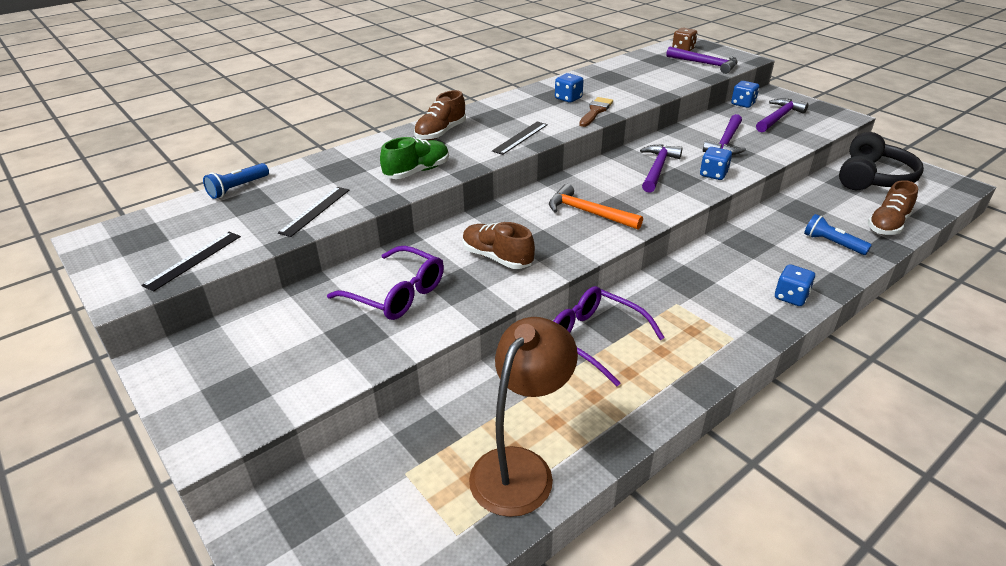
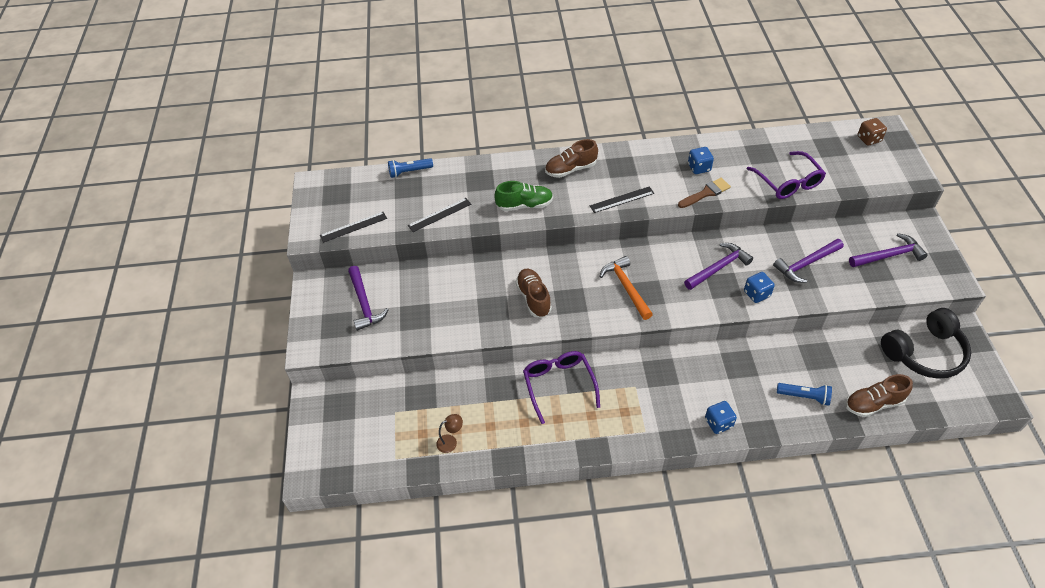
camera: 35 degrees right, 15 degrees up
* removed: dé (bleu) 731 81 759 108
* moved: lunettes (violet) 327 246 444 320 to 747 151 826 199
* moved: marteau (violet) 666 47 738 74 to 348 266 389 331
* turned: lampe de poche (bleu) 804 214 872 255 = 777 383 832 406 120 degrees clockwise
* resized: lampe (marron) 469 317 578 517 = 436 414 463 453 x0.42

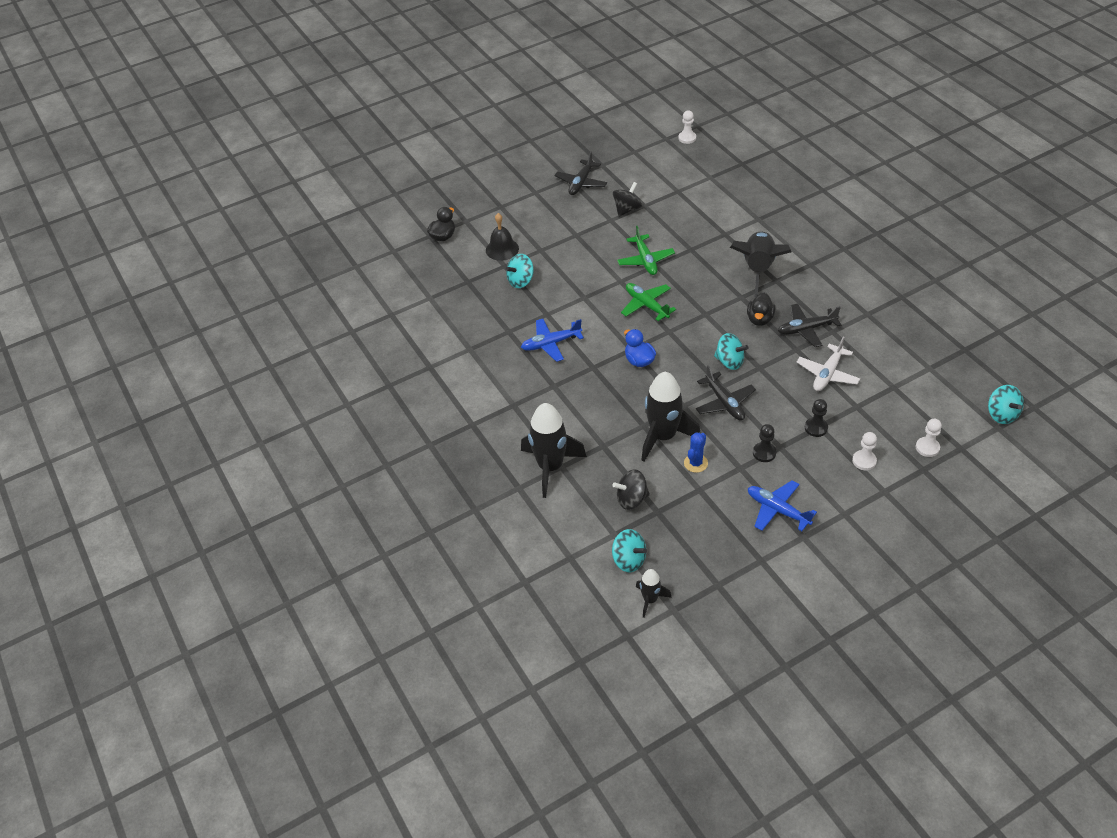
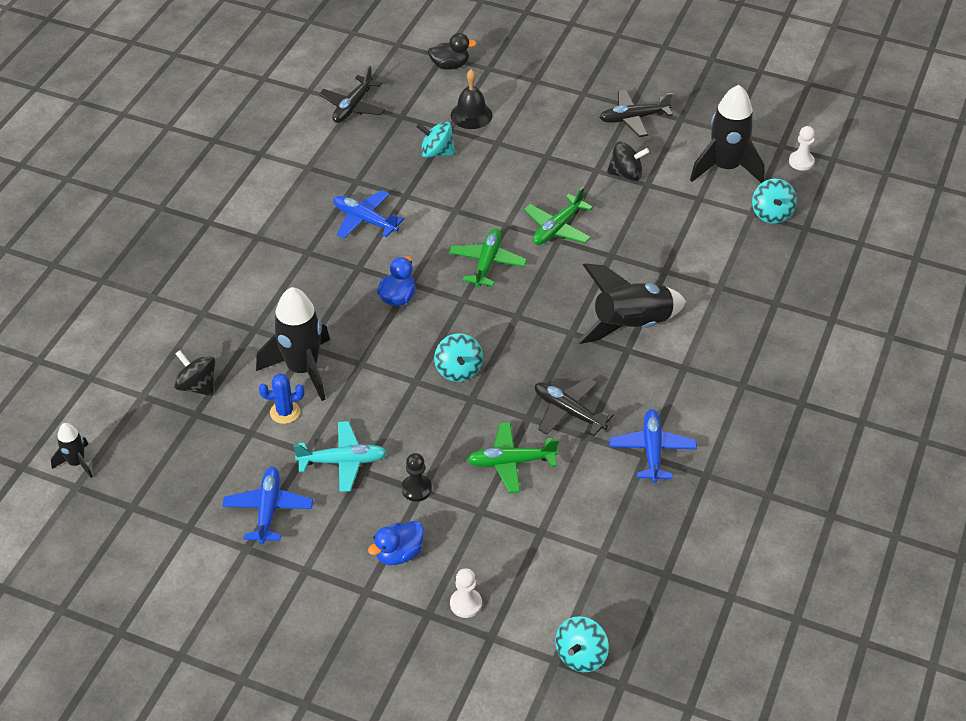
camera: 50 degrees right, 0 degrees up
* removed: canard (noir) 747 293 775 326
* added: avion (bleu) 609 409 697 483
* moved: fusée (noir) 521 403 587 498 to 690 85 765 183
* moved: toupie (turquoise) 612 529 647 572 to 752 179 797 224
* moved: avion (noir) 696 365 756 420 to 319 66 385 123
* replaced: pion (noir) 753 424 776 462 to avion (turquoise) 294 421 387 492
* replaced: pion (blanc) 852 432 877 470 to canard (bleu) 368 521 424 565
* recoloured: avion (blanc) 797 337 860 391 to avion (vert) 467 422 559 493

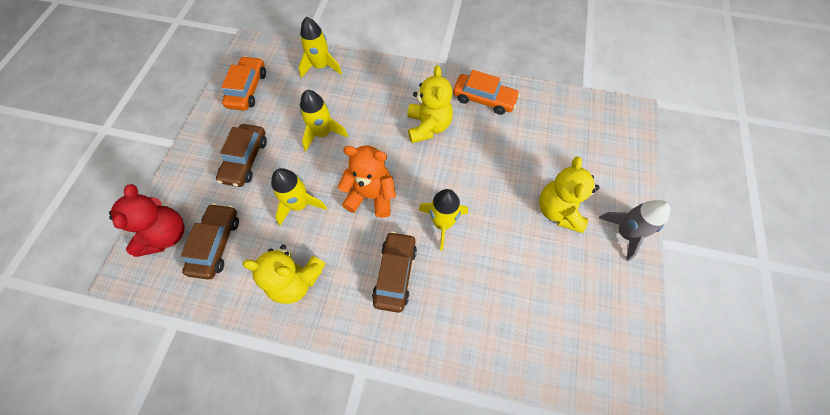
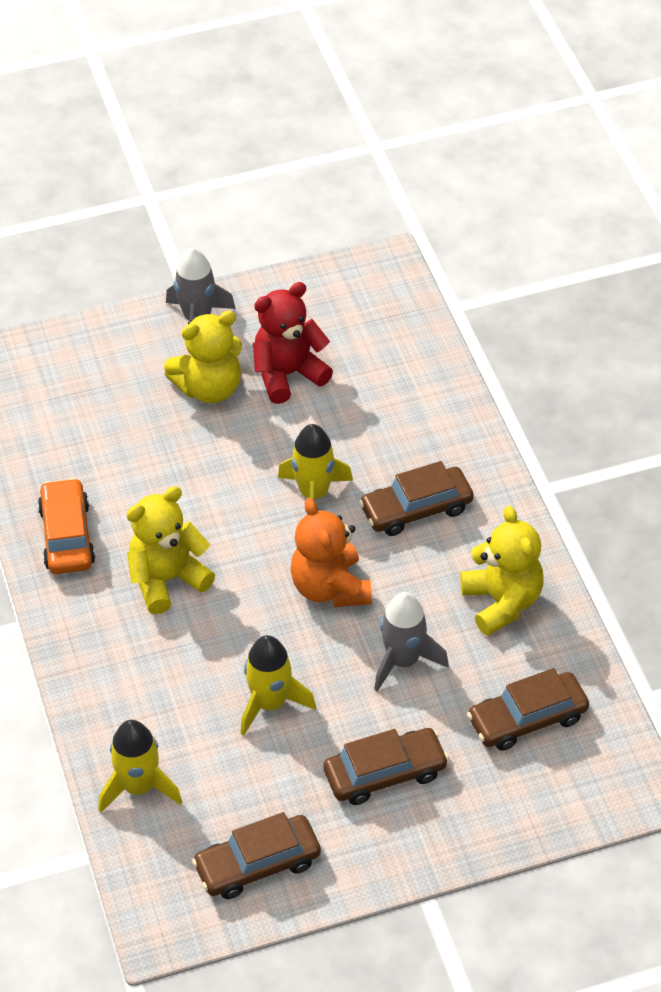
camera: 120 degrees left, 15 degrees down
* moved: ours en peluche (rouge) 109 184 185 257 to 253 282 333 404
* recoloured: voiture (orange) 222 56 266 111 to voiture (marron) 192 812 321 899
* recoloured: fusée (jaune) 271 168 327 225 to fusée (gris) 374 592 449 692

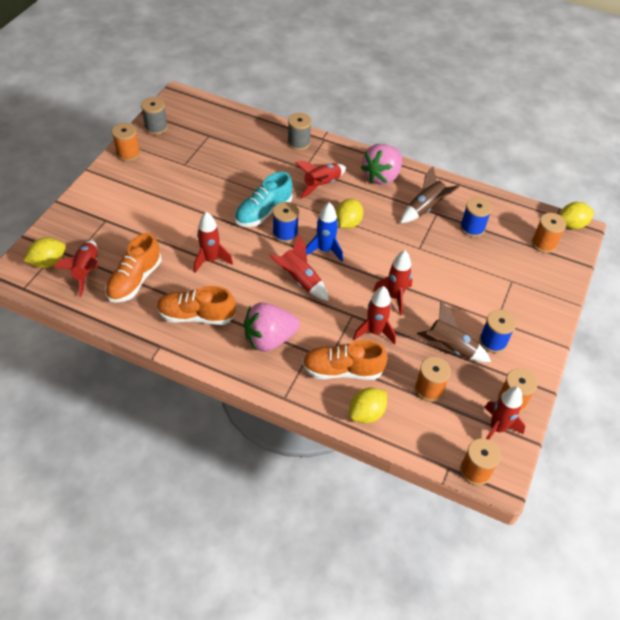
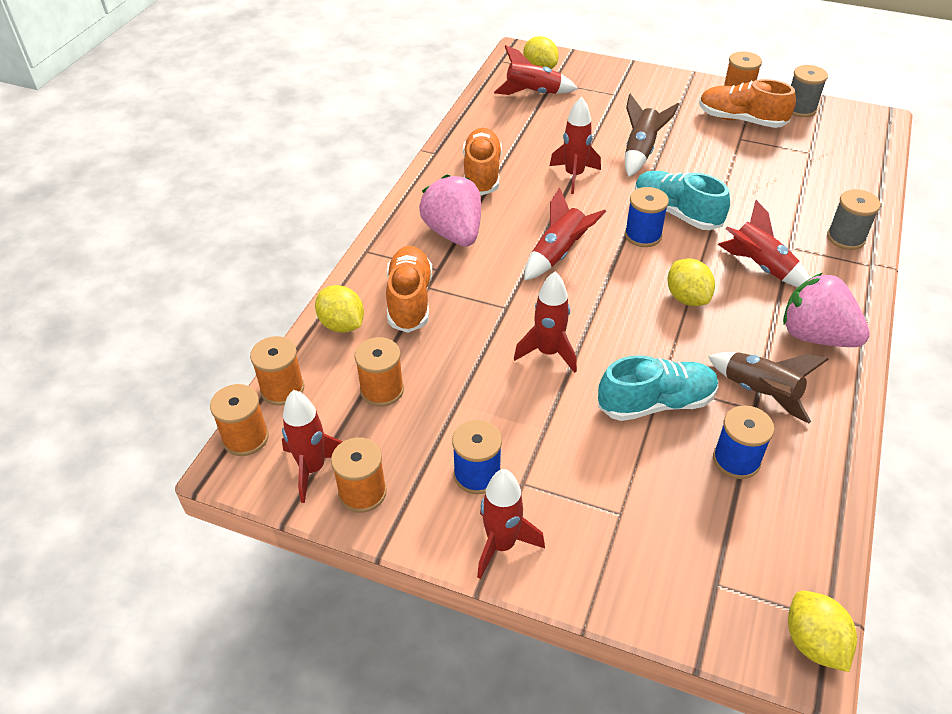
camera: 90 degrees right, 5 degrees down
* removed: fusée (bleu) 306 202 343 262
* added: chaussure (turquoise) 598 355 718 421
* moved: chaussure (orange) 105 233 161 303 to 699 79 796 128
* moved: fusée (rouge) 353 286 396 345 to 477 469 545 579
* moved: fusée (marron) 417 302 491 362 to 625 94 679 177
* moved: bobine (orange) 532 213 566 253 to 250 336 304 406
* turned: citron (jaune) 336 199 363 229 = 667 258 715 306 45 degrees clockwise

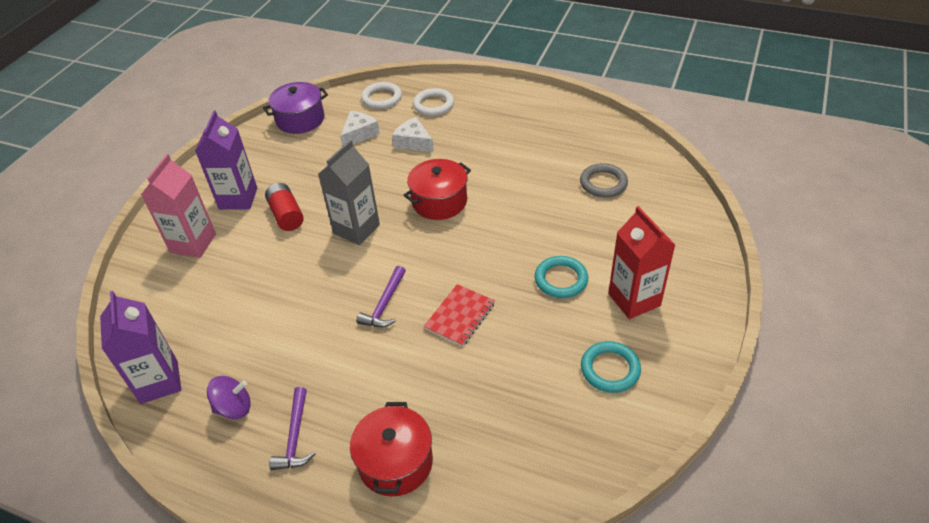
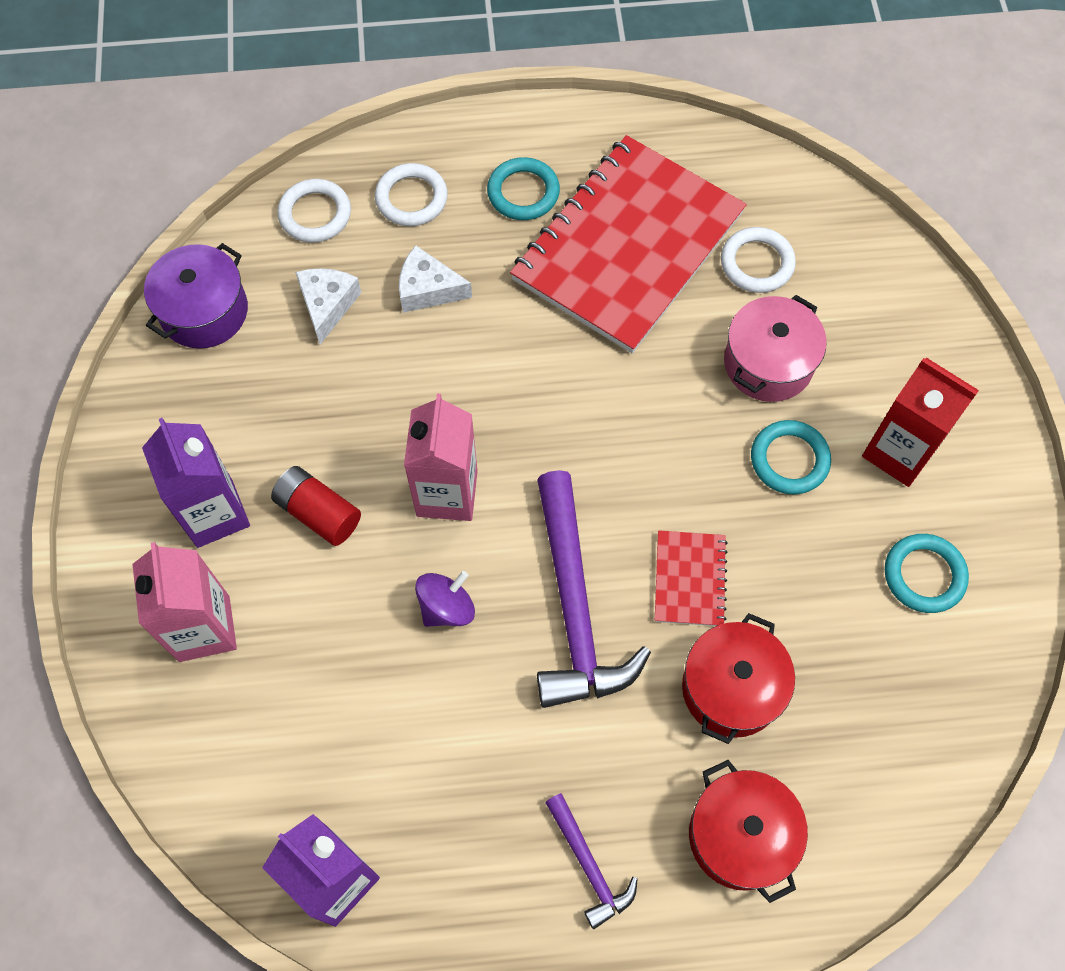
camera: 30 degrees left, 20 degrees up
* added: anneau (turquoise) 487 157 560 220
* added: carnet (rouge) 510 135 747 353
* added: marmite (rose) 724 295 827 402
* moved: toupie (violet) 207 376 251 419 to 415 571 475 627
* moved: marmite (rouge) 404 159 471 220 to 682 613 795 744
* recoloured: brique de lait (gris) 318 140 380 245 to brique de lait (rose) 404 394 478 521
* recoloured: anneau (gris) 580 163 628 198 to anneau (blanc) 721 227 796 293
* resized: marteau (violet) 356 266 406 328 = 537 470 651 708 x1.97

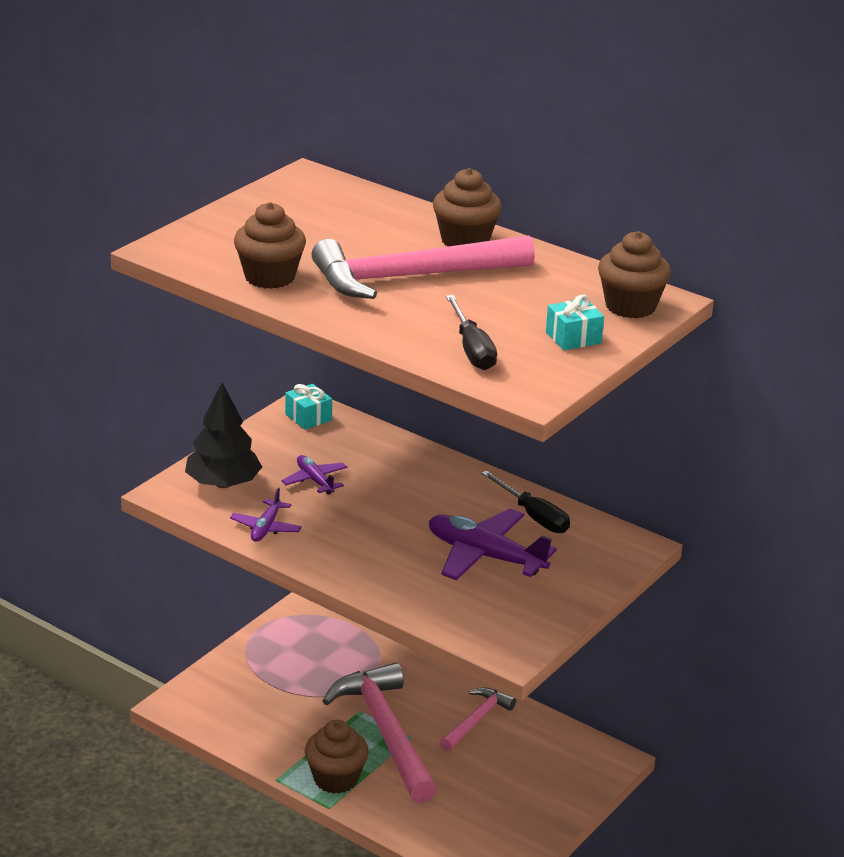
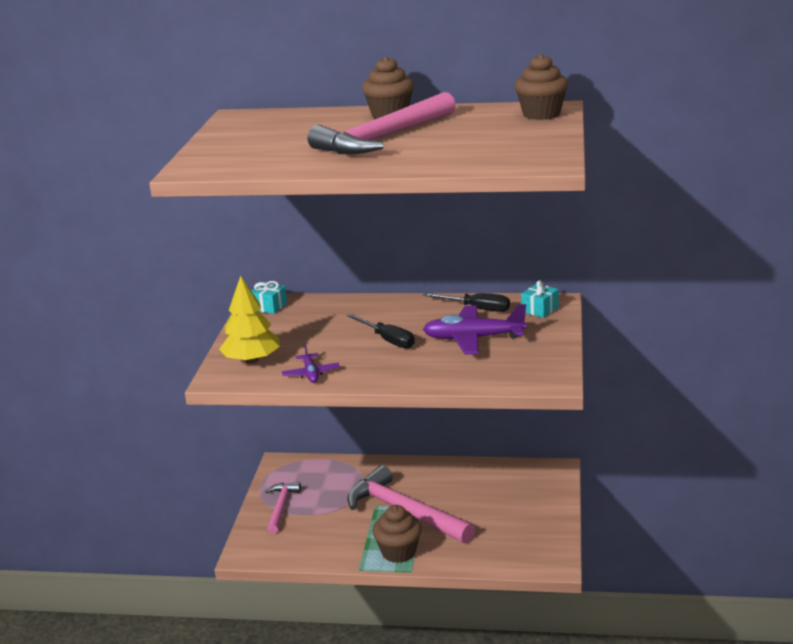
camera: 25 degrees left, 5 degrees down
* removed: muffin (marron) 234 202 306 289
* removed: avion (violet) 282 455 347 495
* moved: marteau (rose) 440 687 516 751 to 265 482 301 533
* moved: tournevis (noir) 446 295 497 370 to 347 314 415 349
* moved: cadeau (turquoise) 546 295 604 350 to 521 280 558 318
* recoloured: arbre (noir) 185 383 262 488 to arbre (jaune) 219 276 280 364

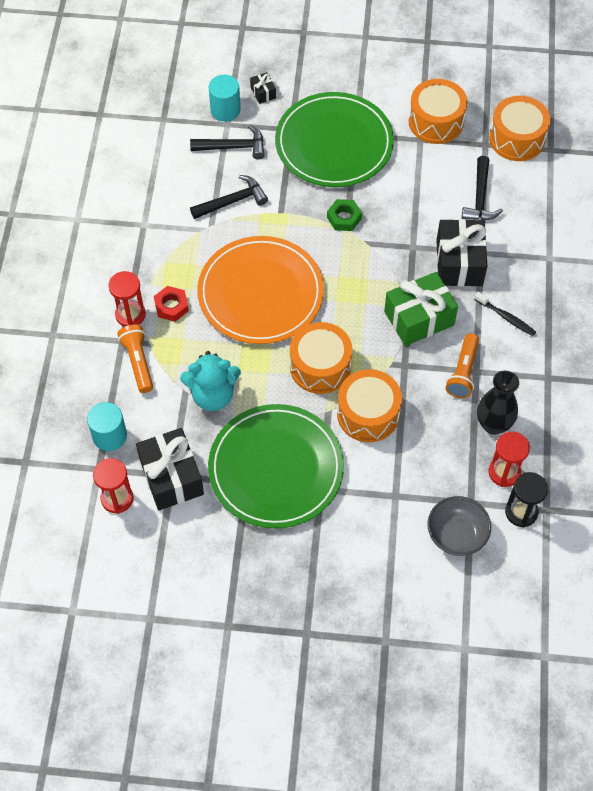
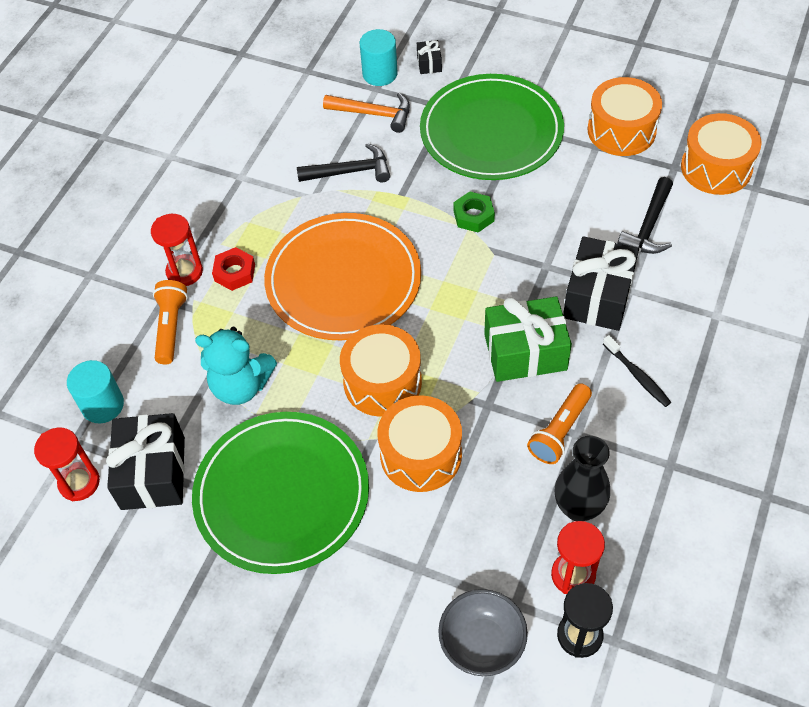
camera: 20 degrees right, 5 degrees down
* recoloured: marteau (noir) 190 125 265 160 to marteau (orange) 323 93 410 133

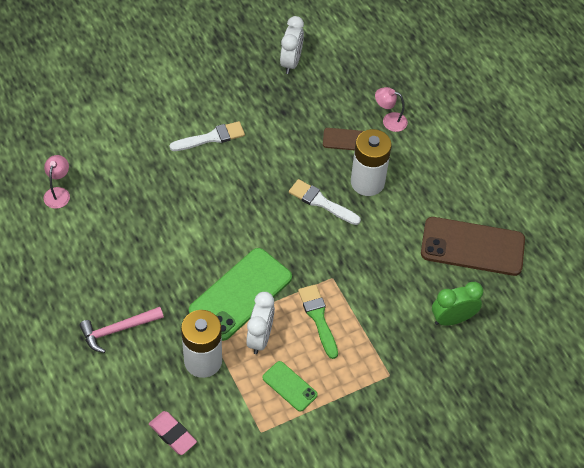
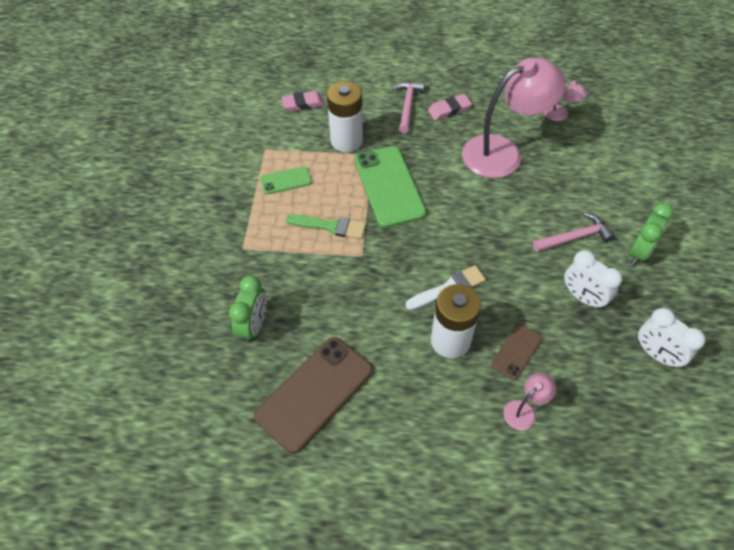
camera: 125 degrees right, 0 degrees up
* added: gomme (rose) 428 94 472 120
* added: lampe (rose) 462 57 566 178
* added: réveil (vert) 629 203 673 265
* moved: réveil (blanc) 246 292 275 354 to 564 250 623 310
* replaced: pinceau (blanc) 170 121 245 151 to marteau (rose) 533 212 614 252

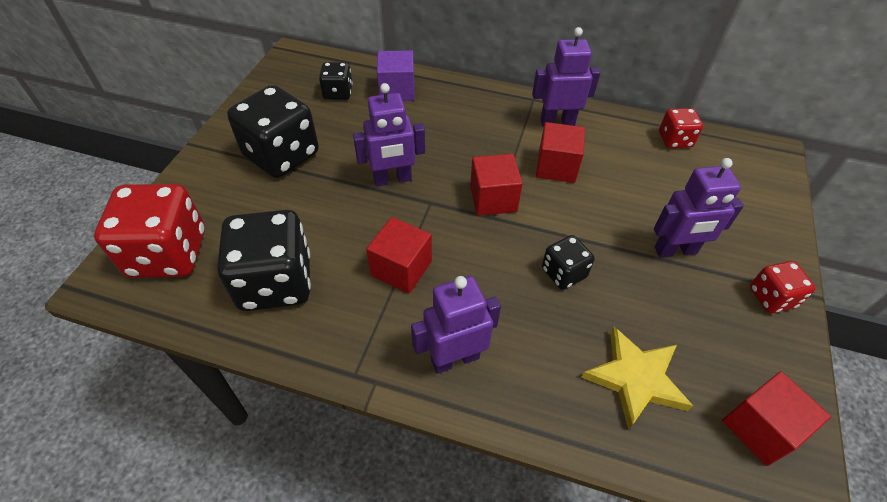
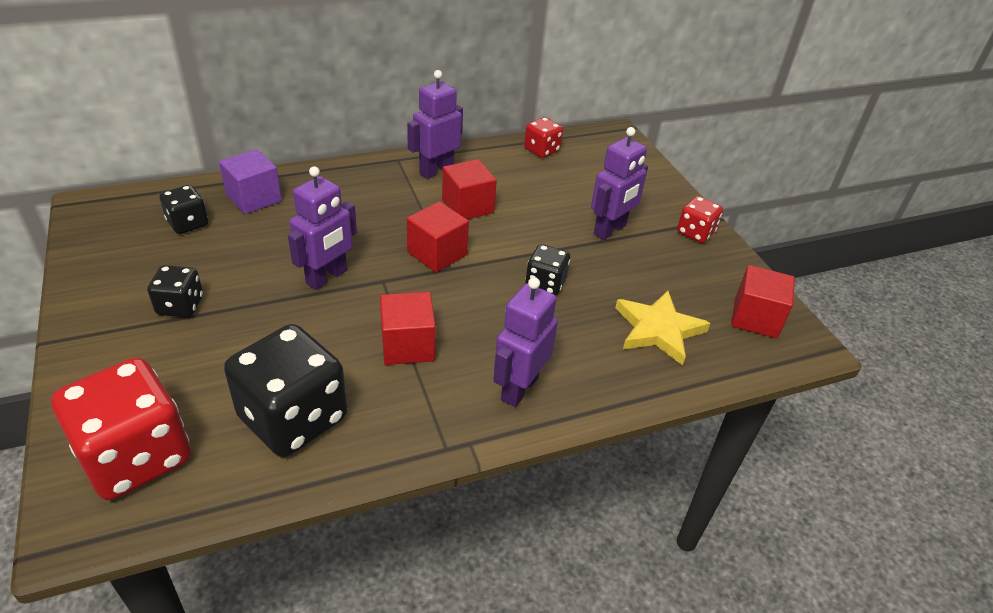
camera: 40 degrees left, 10 degrees down
* resized: dé (noir) 227 85 319 178 = 147 265 203 317 x0.52

